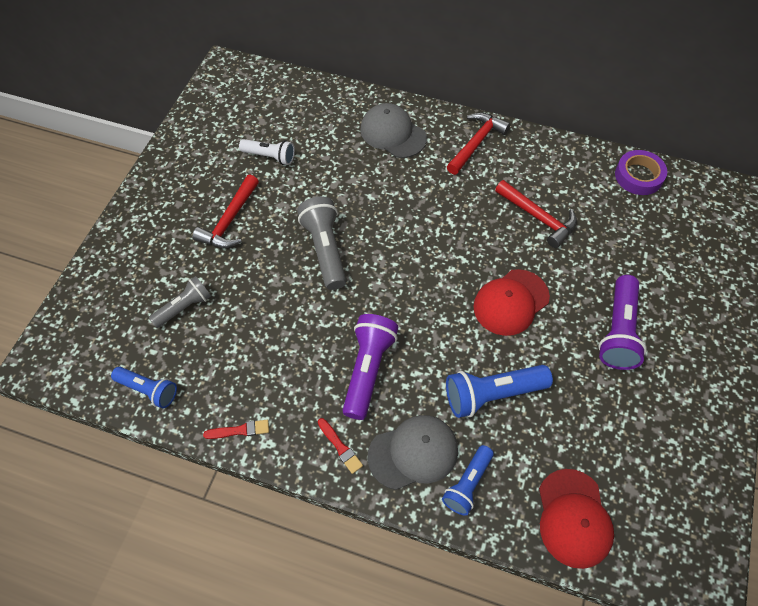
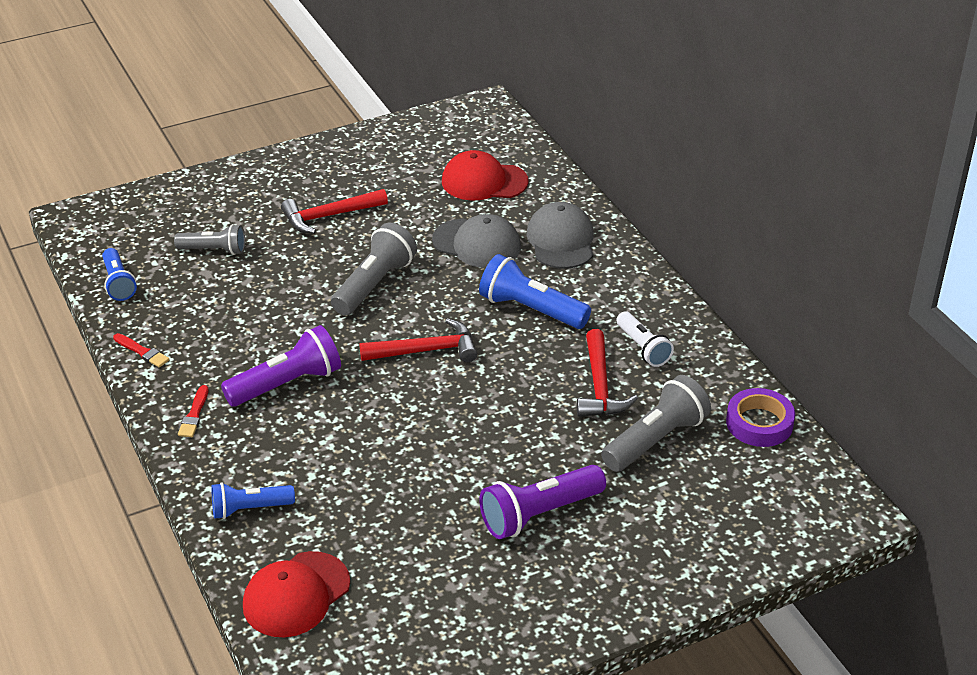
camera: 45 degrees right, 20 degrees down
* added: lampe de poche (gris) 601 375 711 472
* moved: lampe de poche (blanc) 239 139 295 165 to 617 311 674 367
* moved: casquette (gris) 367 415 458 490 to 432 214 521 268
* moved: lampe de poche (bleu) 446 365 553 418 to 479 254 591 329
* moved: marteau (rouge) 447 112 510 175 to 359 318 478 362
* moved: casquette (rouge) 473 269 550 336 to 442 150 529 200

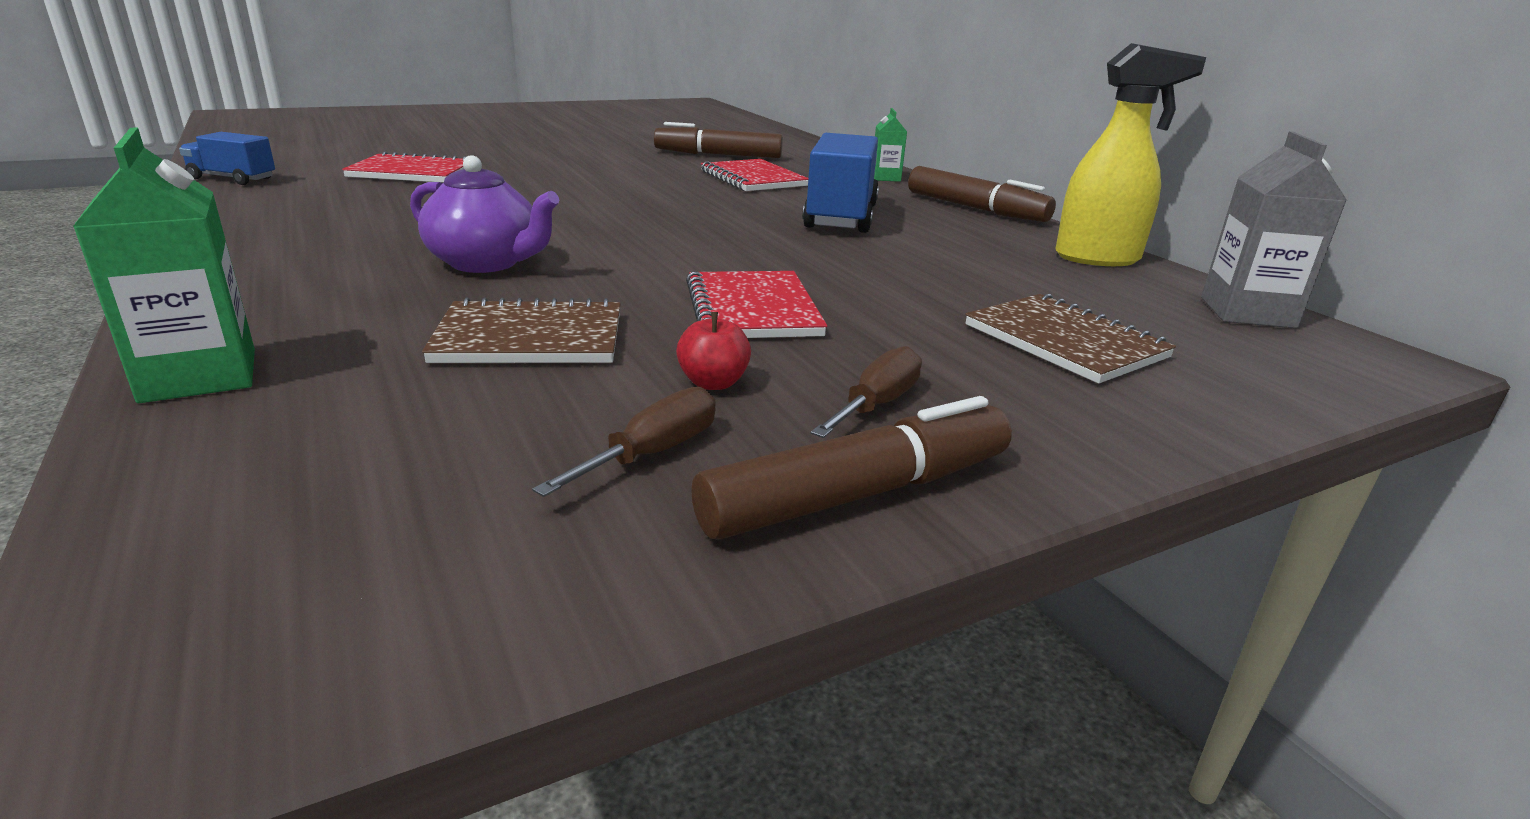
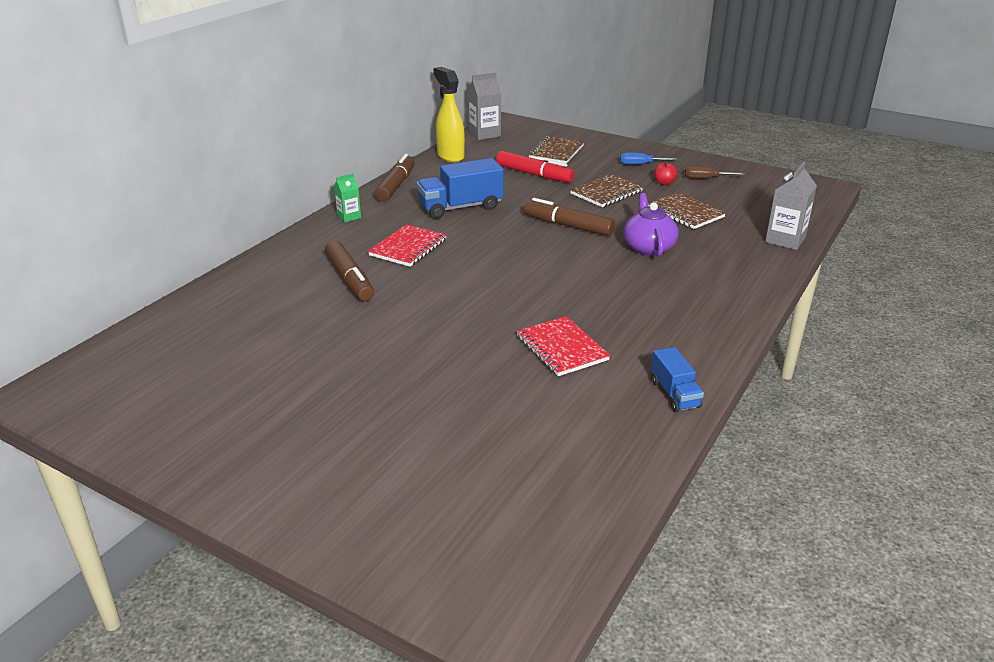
camera: 120 degrees left, 5 degrees up
* added: feutre (rouge) 496 151 574 183
* moved: feutre (marron) 691 396 1012 539 to 524 198 615 236
* recoloured: brique de lait (vert) 73 127 255 403 to brique de lait (gris) 765 162 817 250
* recoloured: carnet (rouge) 686 271 827 338 to carnet (marron) 570 174 643 207
* recoloured: tournevis (marron) 811 346 922 438 to tournevis (bleu) 620 152 678 165

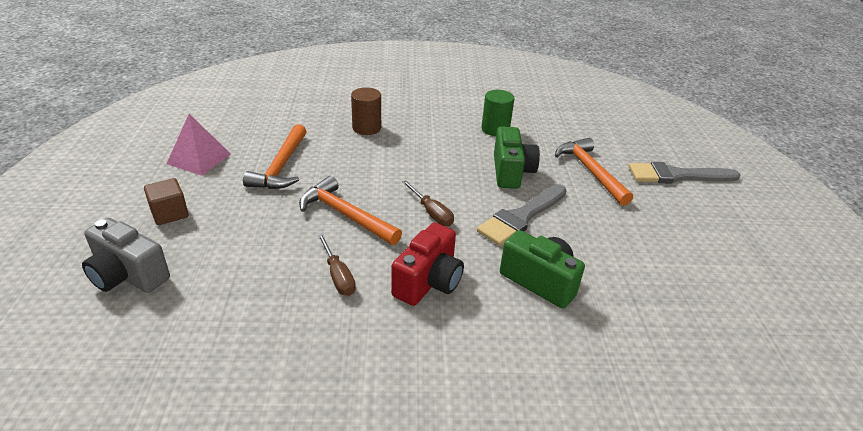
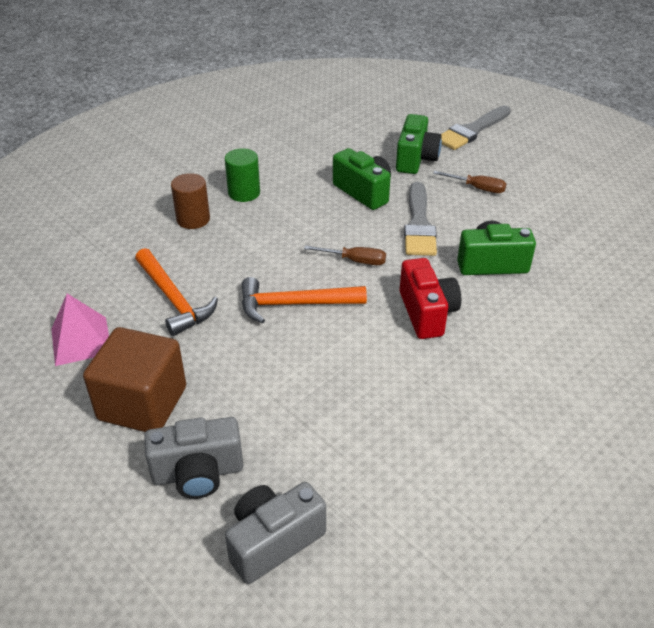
camera: 40 degrees left, 5 degrees up
* added: appareil photo (gris) 225 482 326 584
* moved: tournevis (marron) 317 233 356 296 to 433 171 506 193
* moved: cylindre (vert) 482 90 515 136 to 225 148 260 202
* replaced: marteau (orange) 555 138 633 206 to appareil photo (vert) 396 114 442 174
* resized: cube (marron) 144 178 188 225 = 83 327 186 432 x1.89

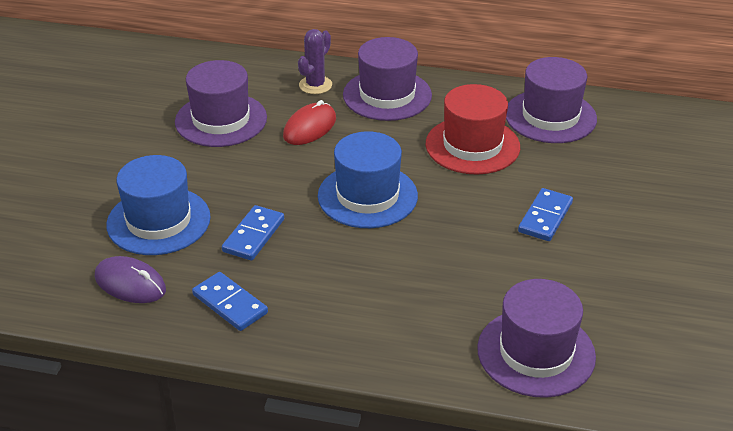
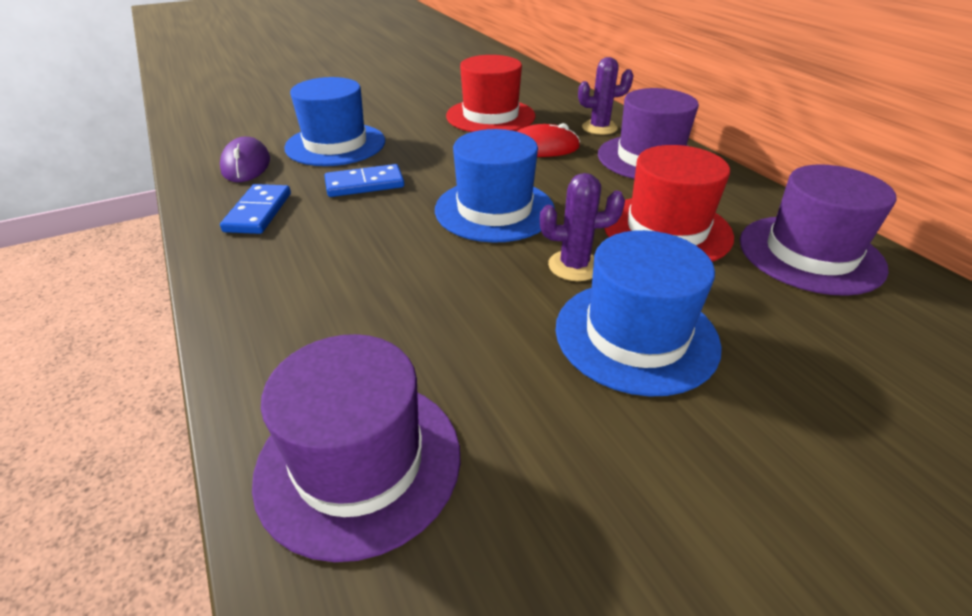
camera: 50 degrees right, 0 degrees up
* added: cactus (violet) 540 173 625 281
* replaced: domino (bleu) 518 188 573 241 to chapeau (bleu) 555 230 722 397
* recoloured: chapeau (violet) 175 60 267 147 to chapeau (rouge) 446 55 535 132

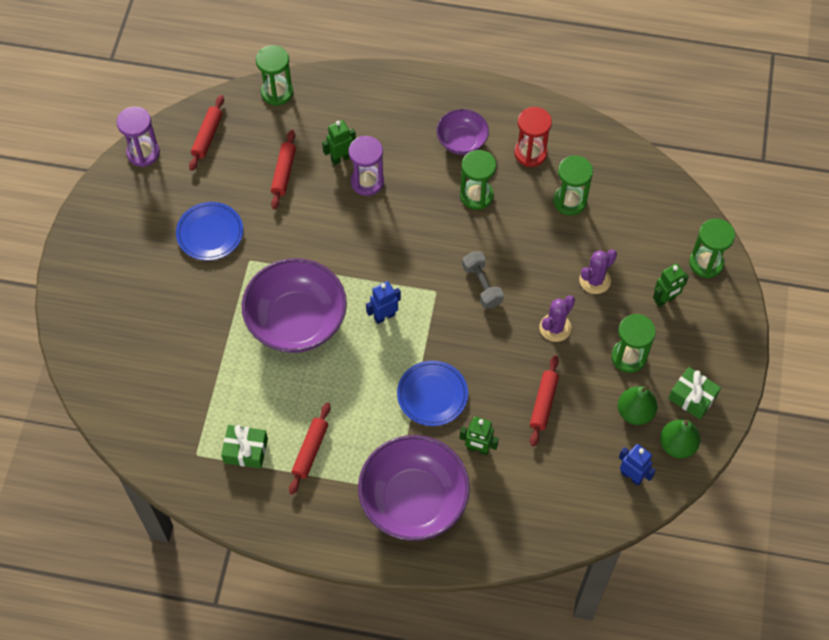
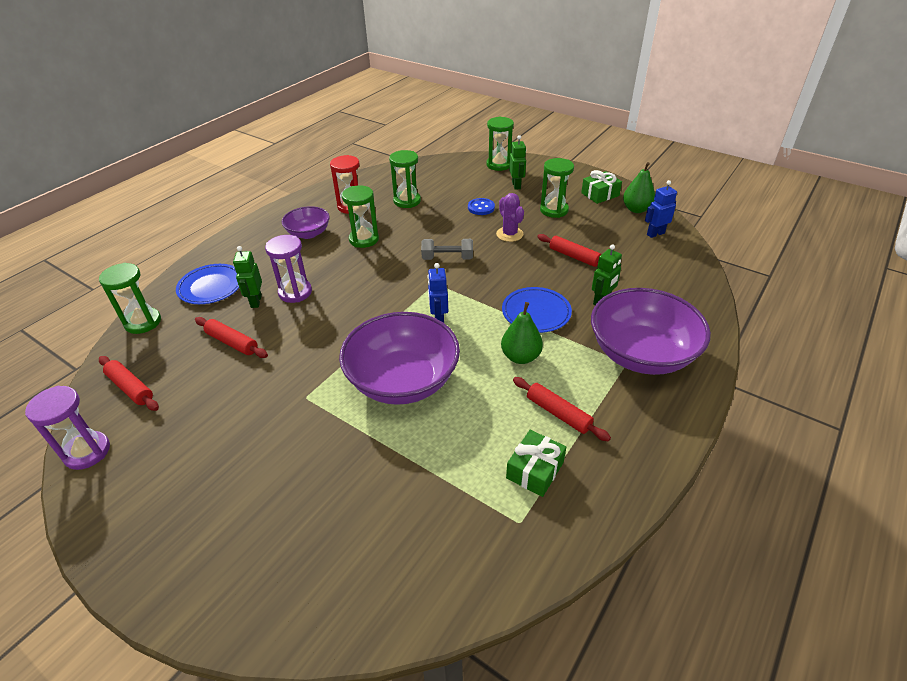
camera: 65 degrees left, 20 degrees down
* moved: assiette (bleu) 176 202 243 260 to 176 264 239 304
* moved: poire (vert) 618 385 658 425 to 501 302 543 364
* replaced: cactus (violet) 579 249 617 294 to bouton (bleu) 468 198 495 215

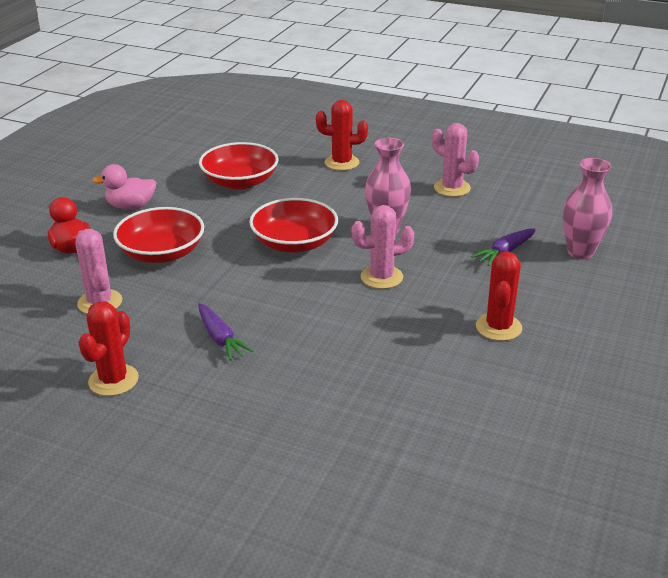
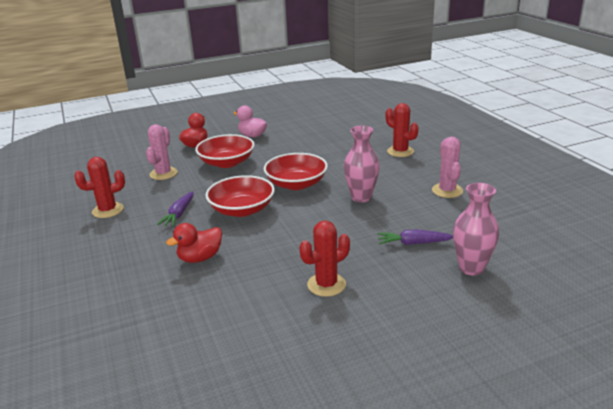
camera: 45 degrees right, 5 degrees down
* removed: cactus (rose) 352 205 414 289
* added: canard (rouge) 166 223 222 263
* moved: bol (rouge) 199 142 279 190 to 205 175 275 217

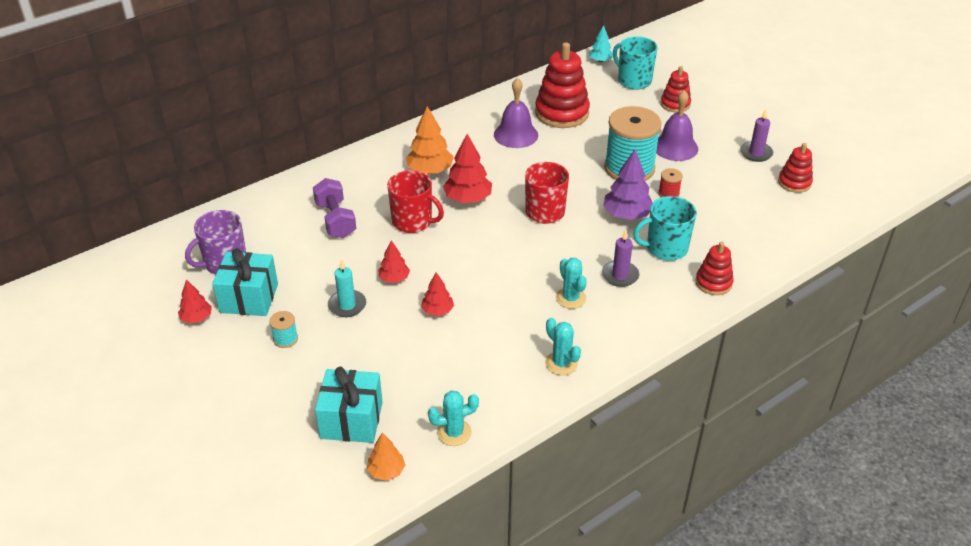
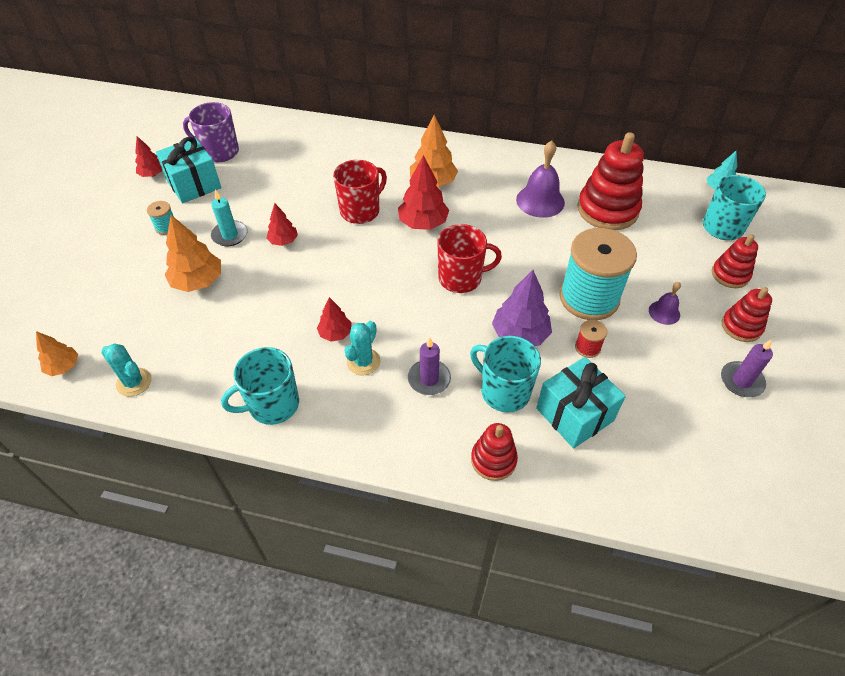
camera: 50 degrees right, 10 degrees up
* removed: haltère (violet) 313 178 356 238
* added: arbre (orange) 165 215 221 292
* moved: cadeau (turquoise) 315 367 383 443 to 536 357 626 448
* moved: arbre (rouge) 421 272 454 316 to 317 297 352 342
* moved: jouet à empiler (rouge) 778 143 813 193 to 722 287 772 342
* replaced: cactus (turquoise) 545 318 581 375 to tasse (turquoise) 221 347 299 425
* turned: tasse (rouge) 387 170 444 233 = 333 160 387 224 120 degrees counterclockwise
* resized: cloche (violet) 656 90 698 161 = 649 282 681 325 x0.55

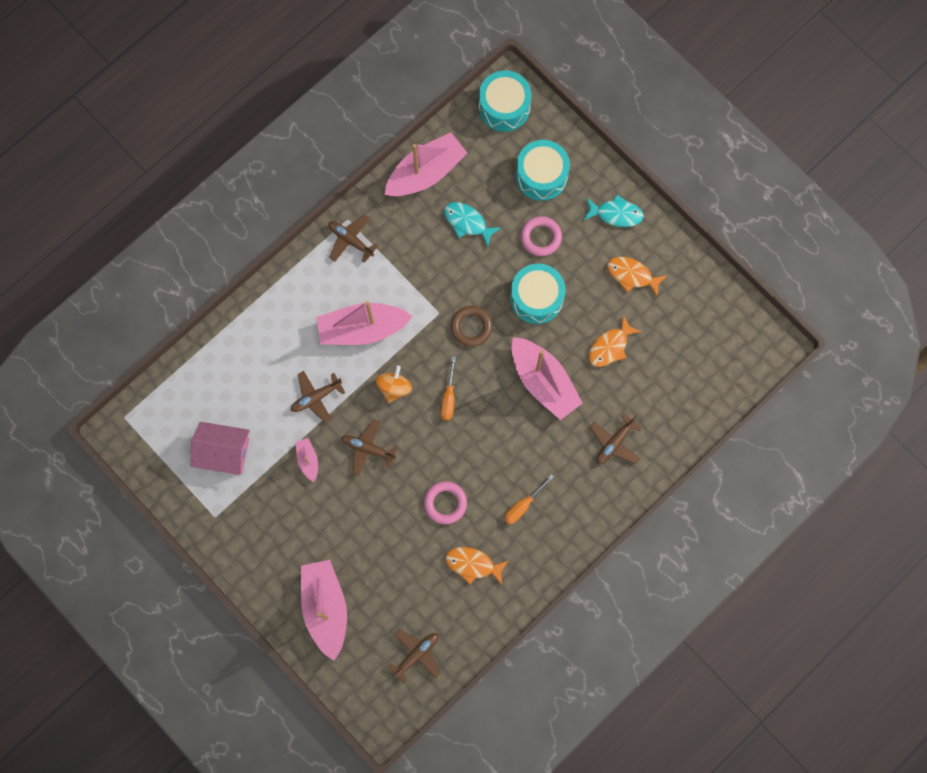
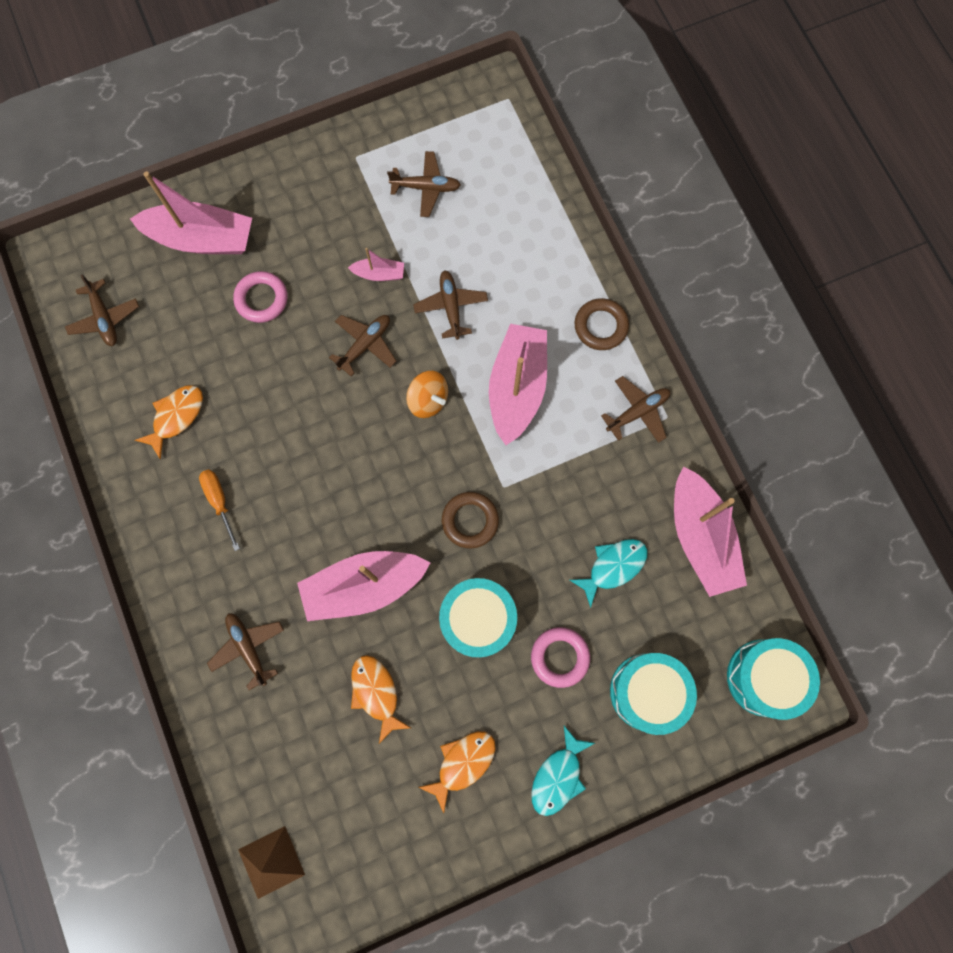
camera: 110 degrees right, 0 degrees up
* removed: tournevis (orange) 440 356 456 420
* added: pyramide (marron) 238 826 305 899
* added: anneau (marron) 575 298 629 350
* moved: anneau (rose) 424 481 467 524 to 233 271 287 323
* replaced: maison (rose) 190 422 250 475 to avion (marron) 387 151 461 217

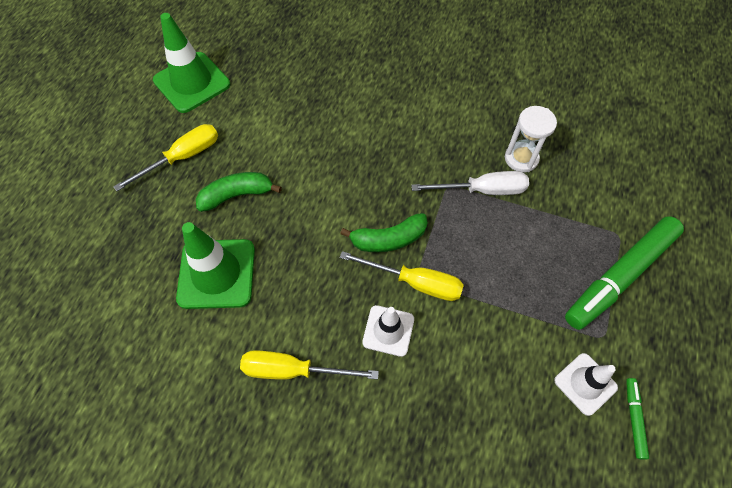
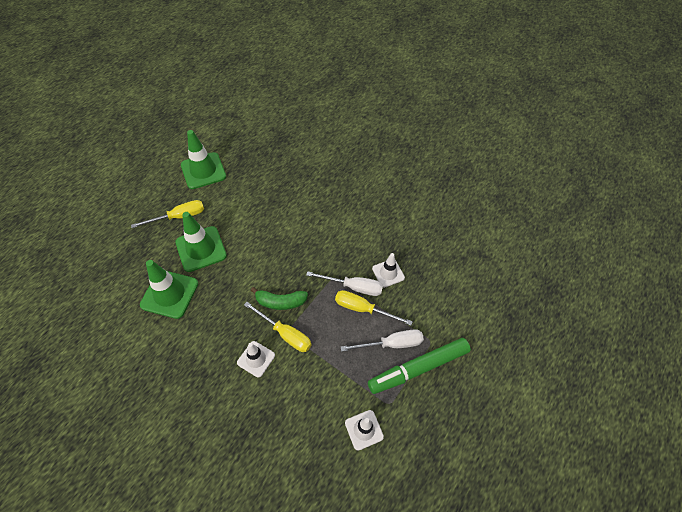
camera: 15 degrees right, 5 degrees down
* removed: feutre (vert) 626 378 649 460
* added: tournevis (blanc) 341 329 424 352
* moved: tournevis (jaune) 240 350 379 380 to 335 290 413 326
* replaced: banane (vert) 196 172 282 212 to cône de chantier (vert) 175 212 227 272
* replaced: sablier (blanc) 504 106 557 172 to cône de chantier (blanc) 372 253 405 288

